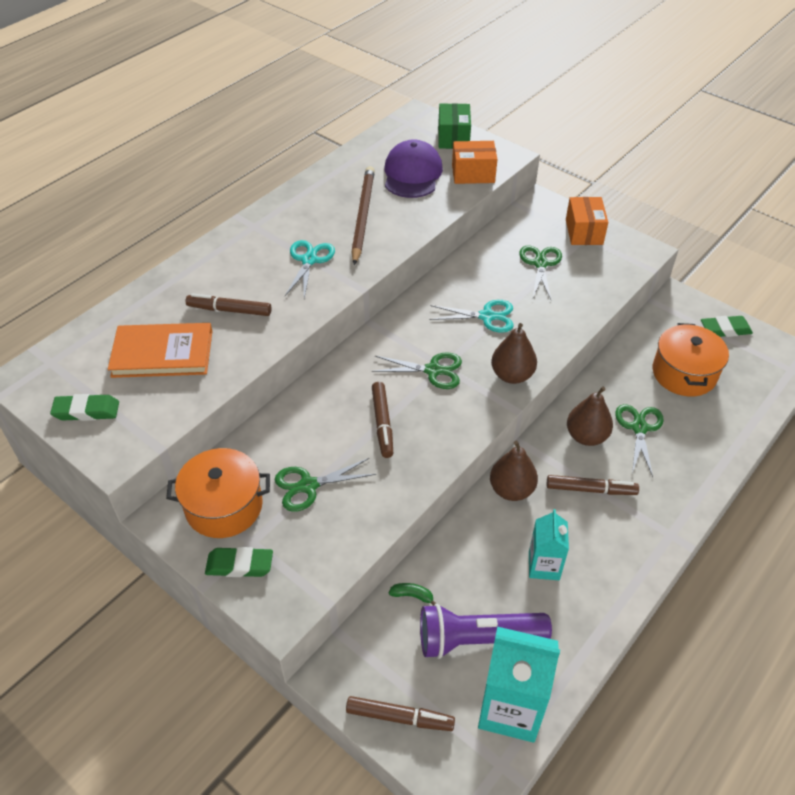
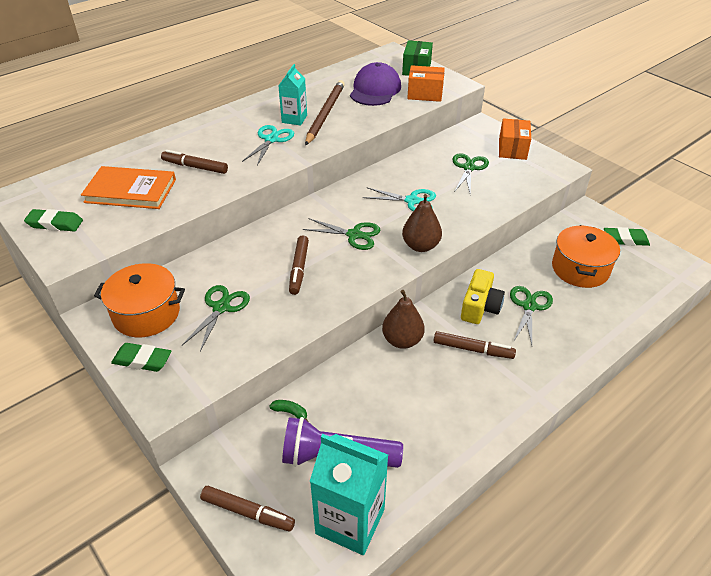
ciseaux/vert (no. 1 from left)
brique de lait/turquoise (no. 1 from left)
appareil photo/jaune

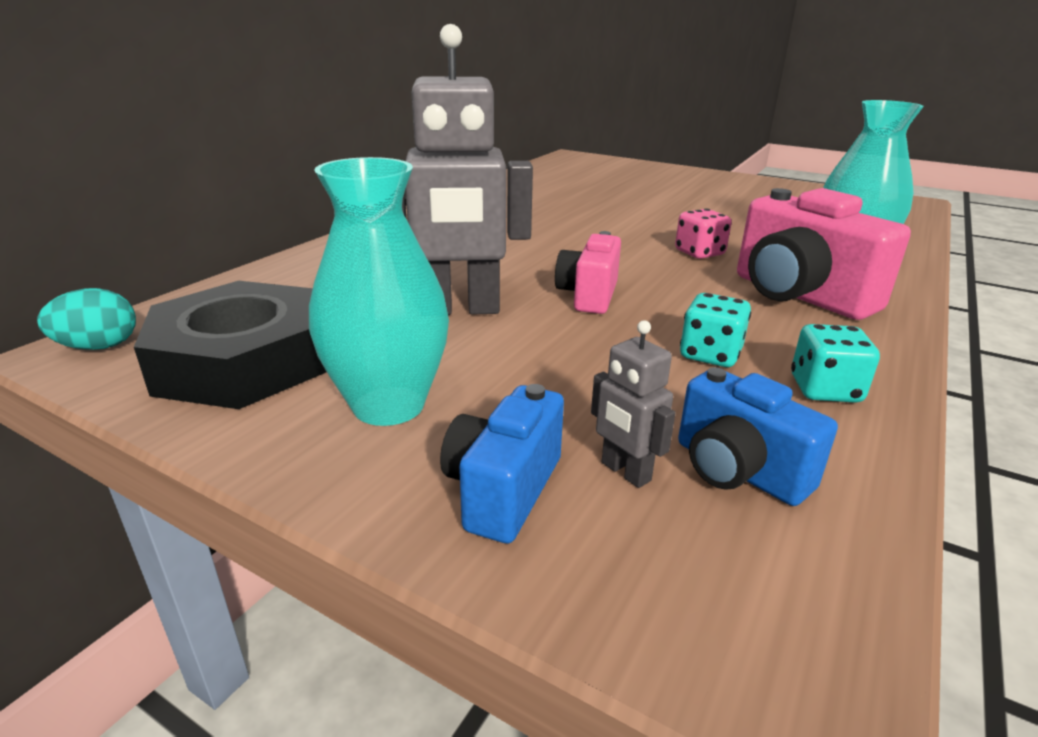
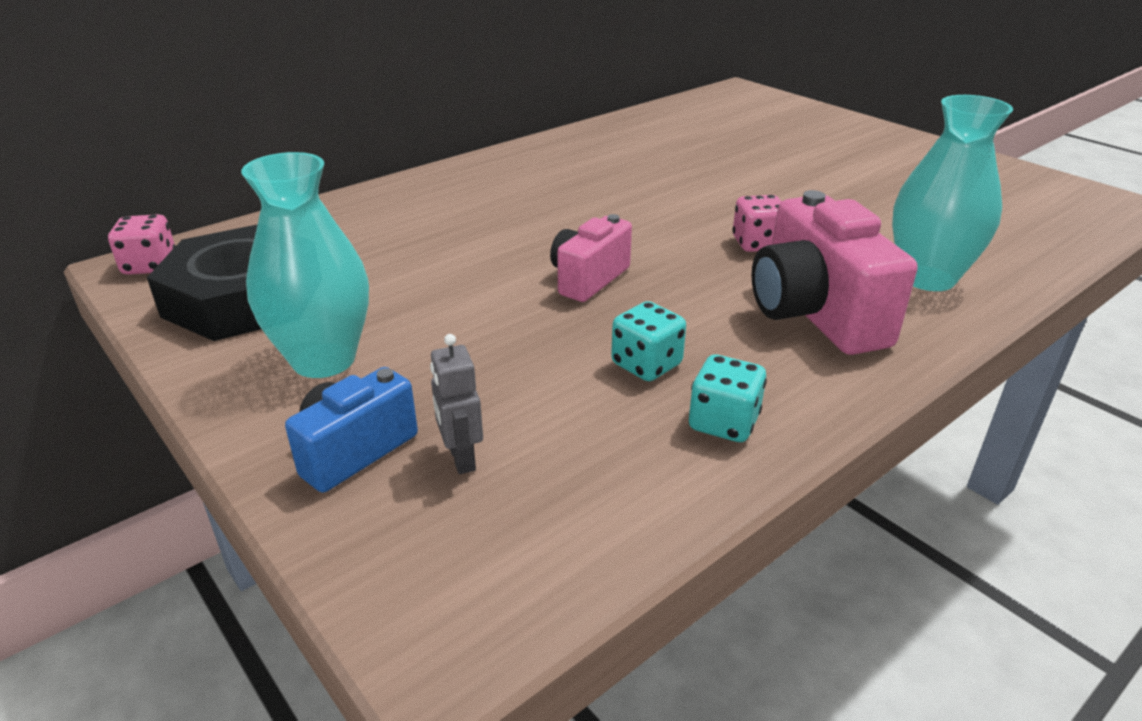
dé/rose (no. 1 from left)
robot/gris (no. 1 from left in the first image)
appareil photo/bleu (no. 2 from left in the first image)

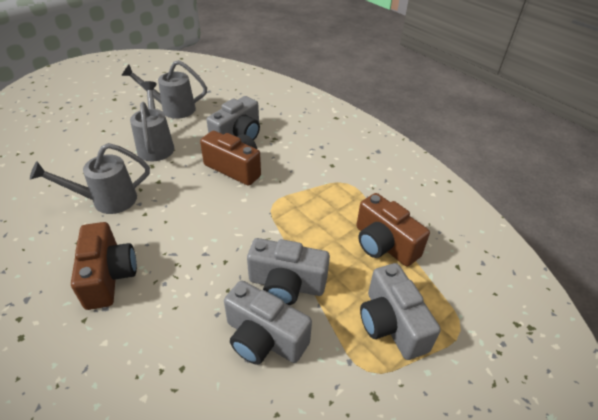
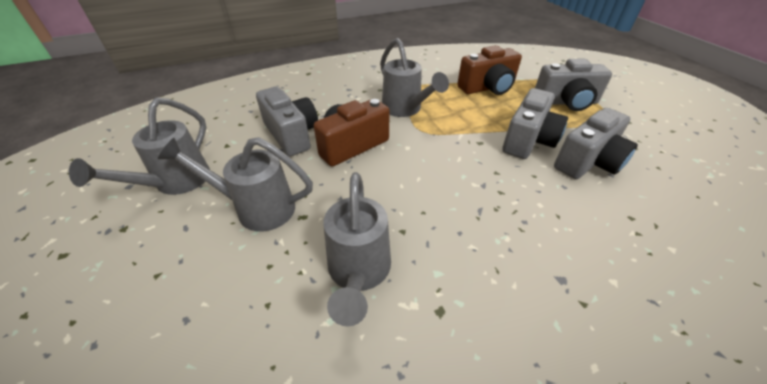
arrosoir/gris (no. 4 from left)
appareil photo/marron (no. 1 from left in the first image)

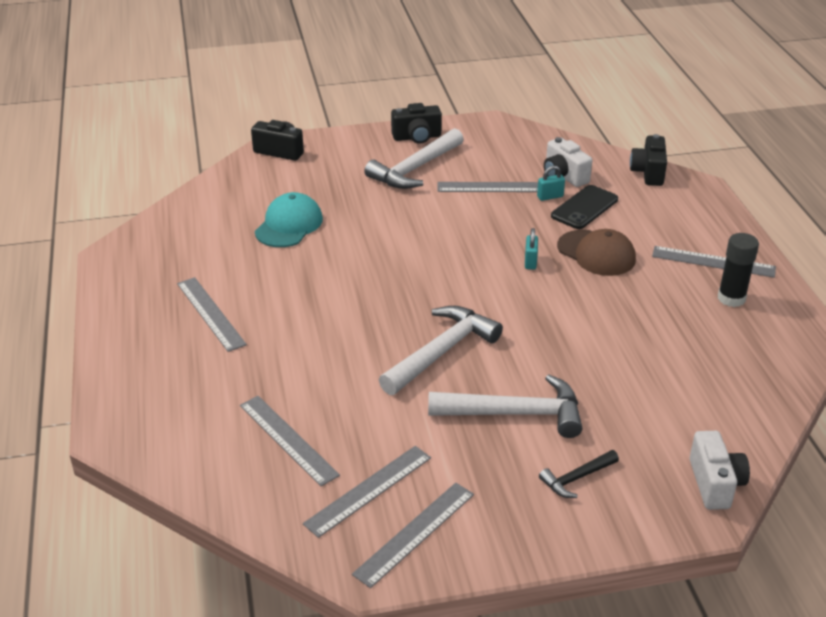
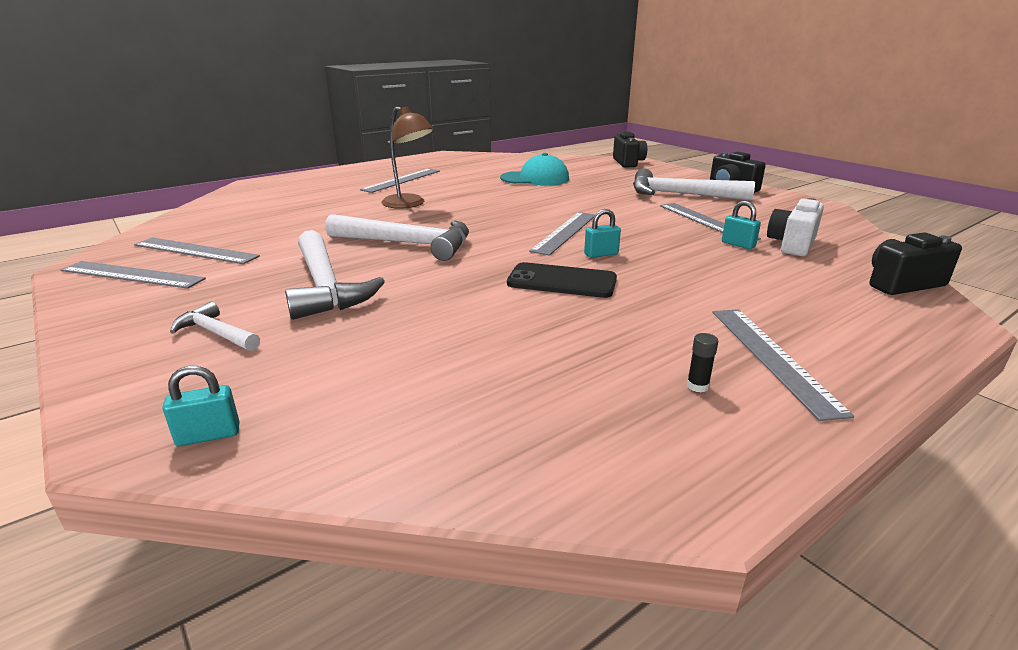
cadenas/turquoise (no. 1 from left)
marteau/blanc (no. 1 from left)
lampe/marron
téléphone/noir
règle/gris (no. 4 from left)
bâton de colle/noir
casquette/marron

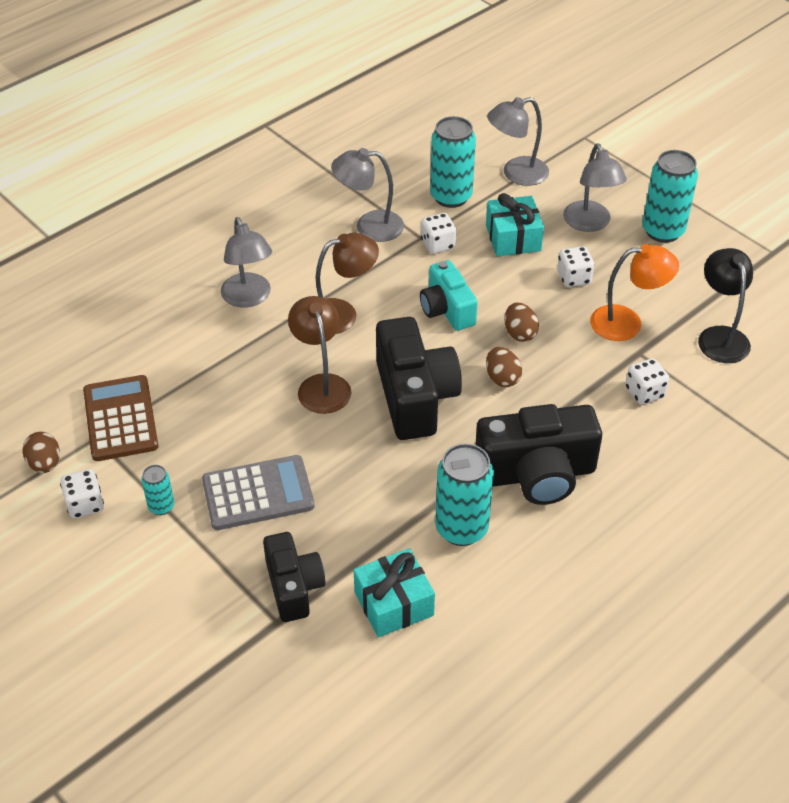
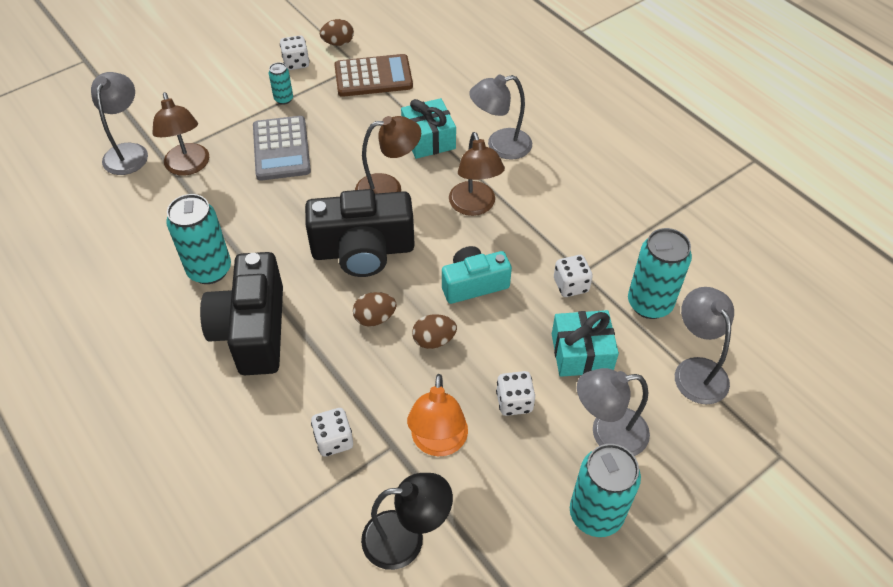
lampe/gris (no. 1 from left)
lampe/marron (no. 1 from left)
cadeau/turquoise (no. 1 from left)

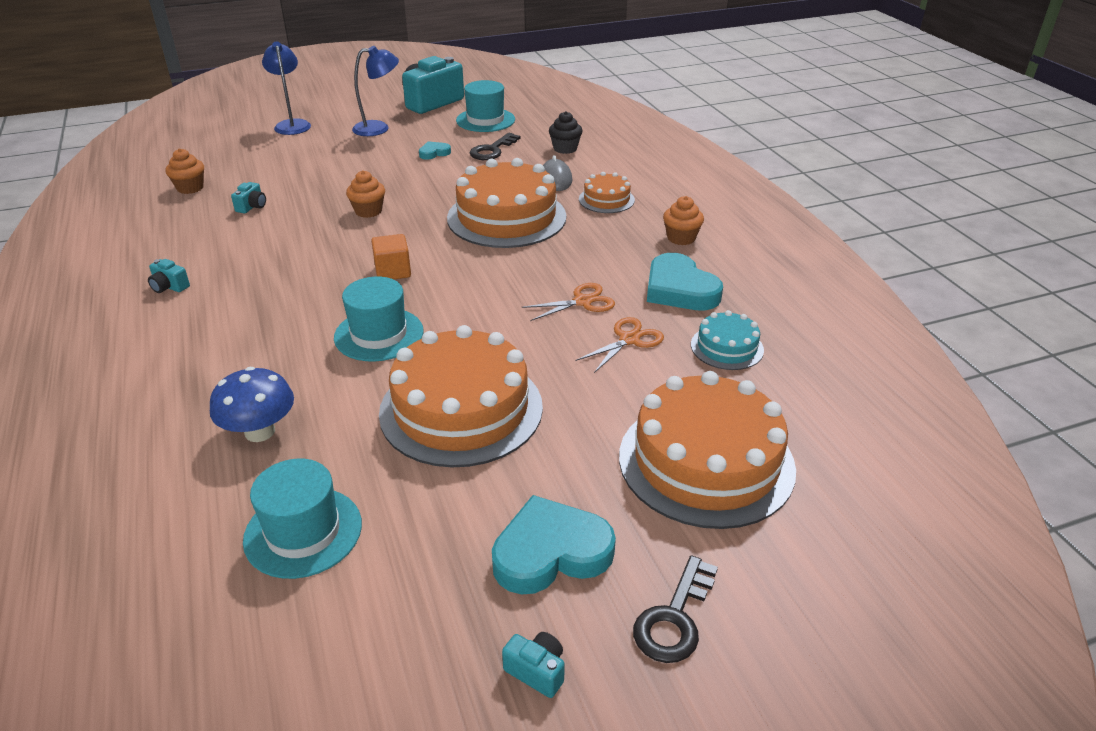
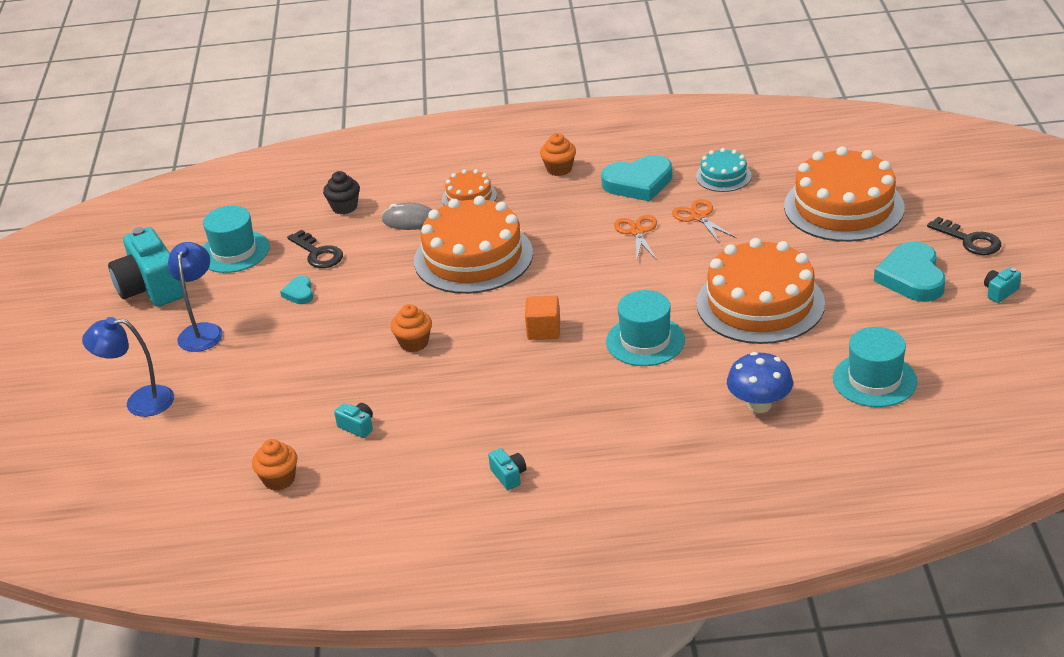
appareil photo/turquoise (no. 3 from left)

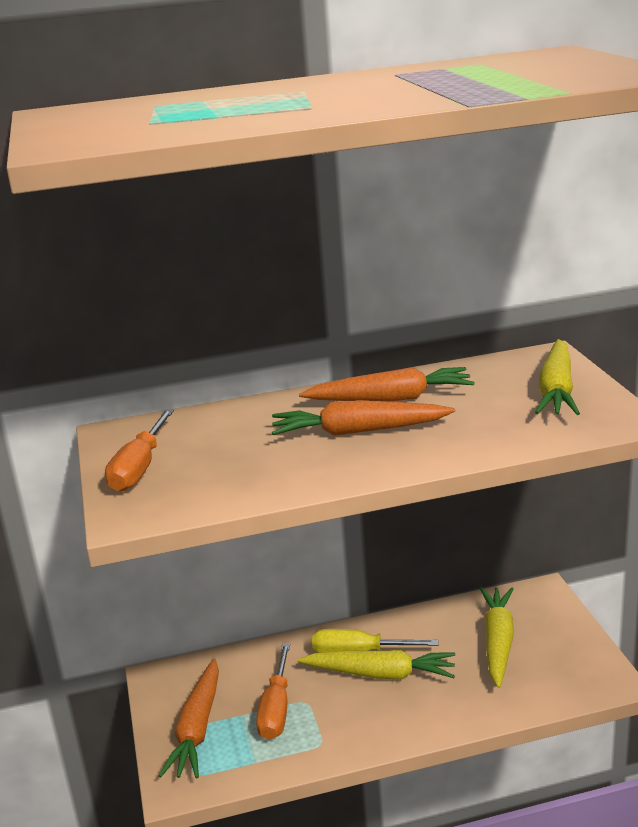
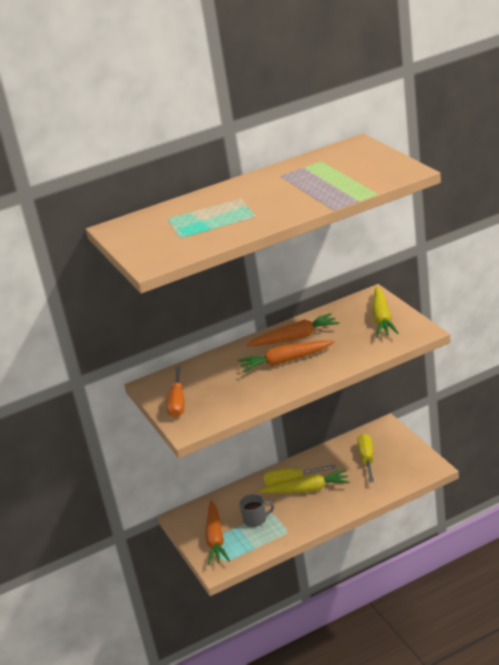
tasse/gris
tournevis/jaune (no. 2 from left)

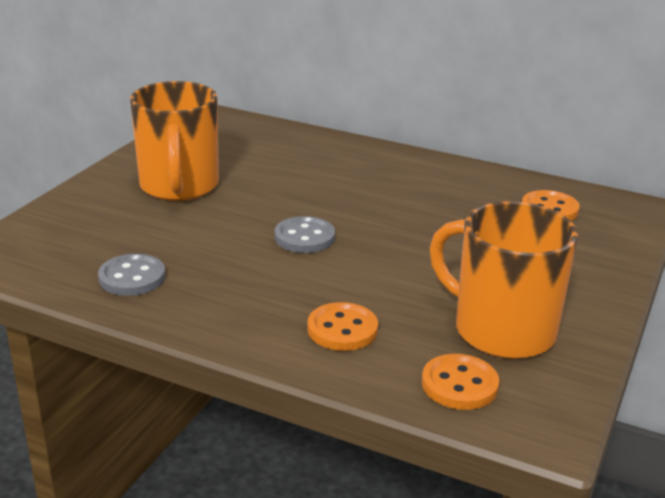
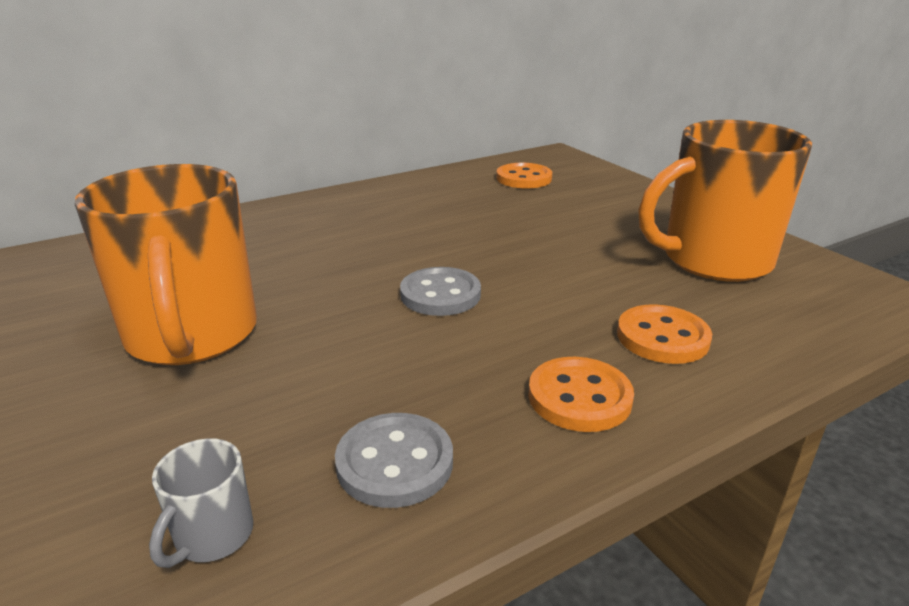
tasse/orange (no. 1 from left)
tasse/gris
bouton/orange (no. 2 from left)

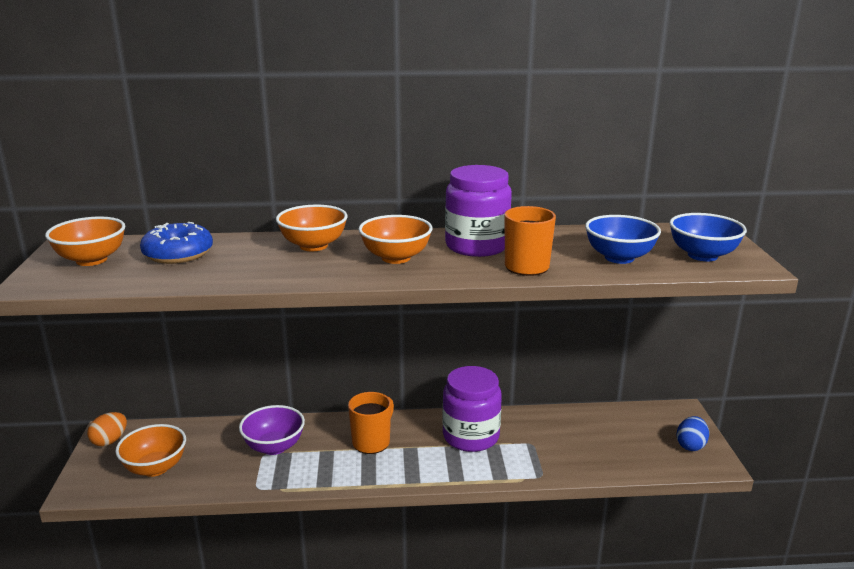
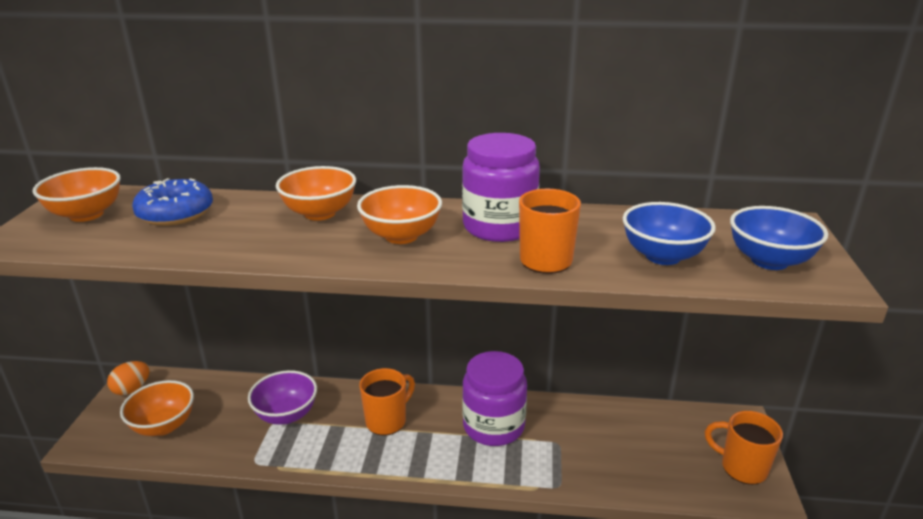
tasse/orange (no. 3 from left)

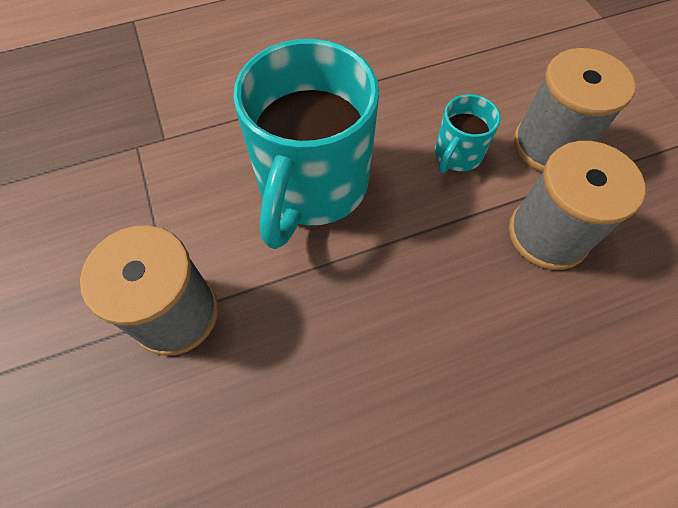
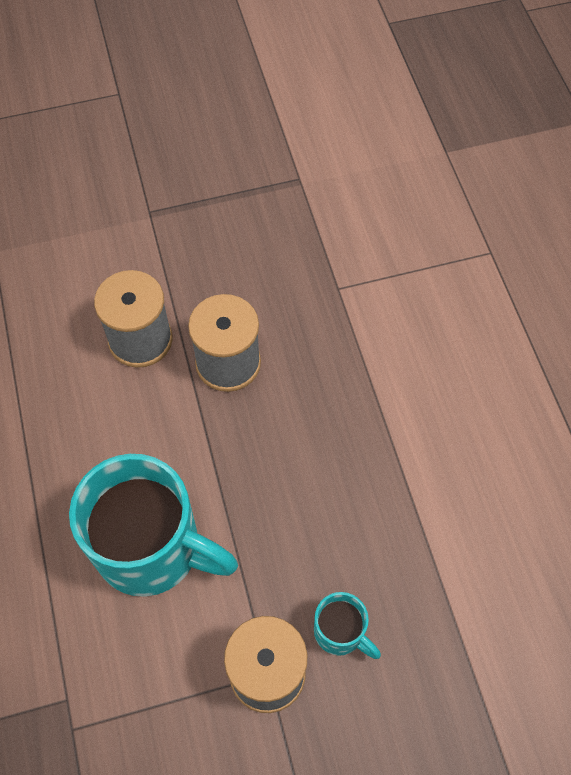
tasse/turquoise (no. 2 from left)

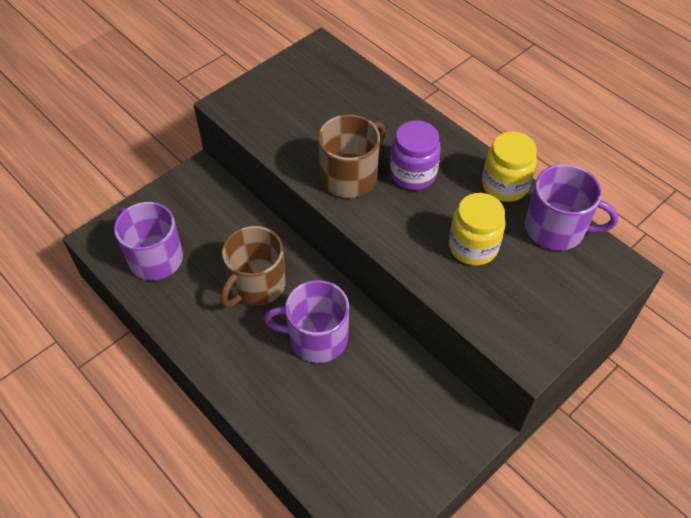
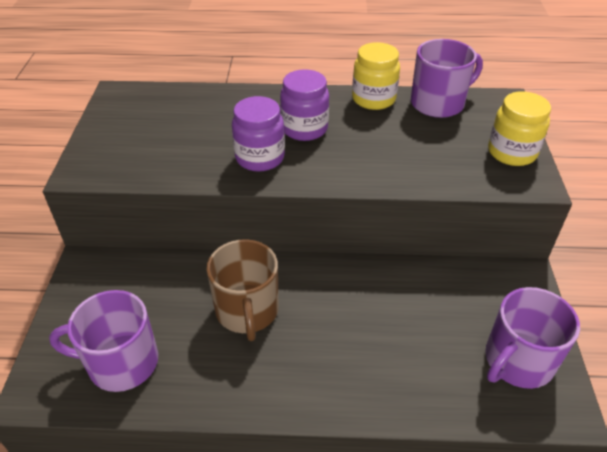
bocal/violet (no. 1 from left)
tasse/violet (no. 3 from left)
bocal/jaune (no. 2 from left)

